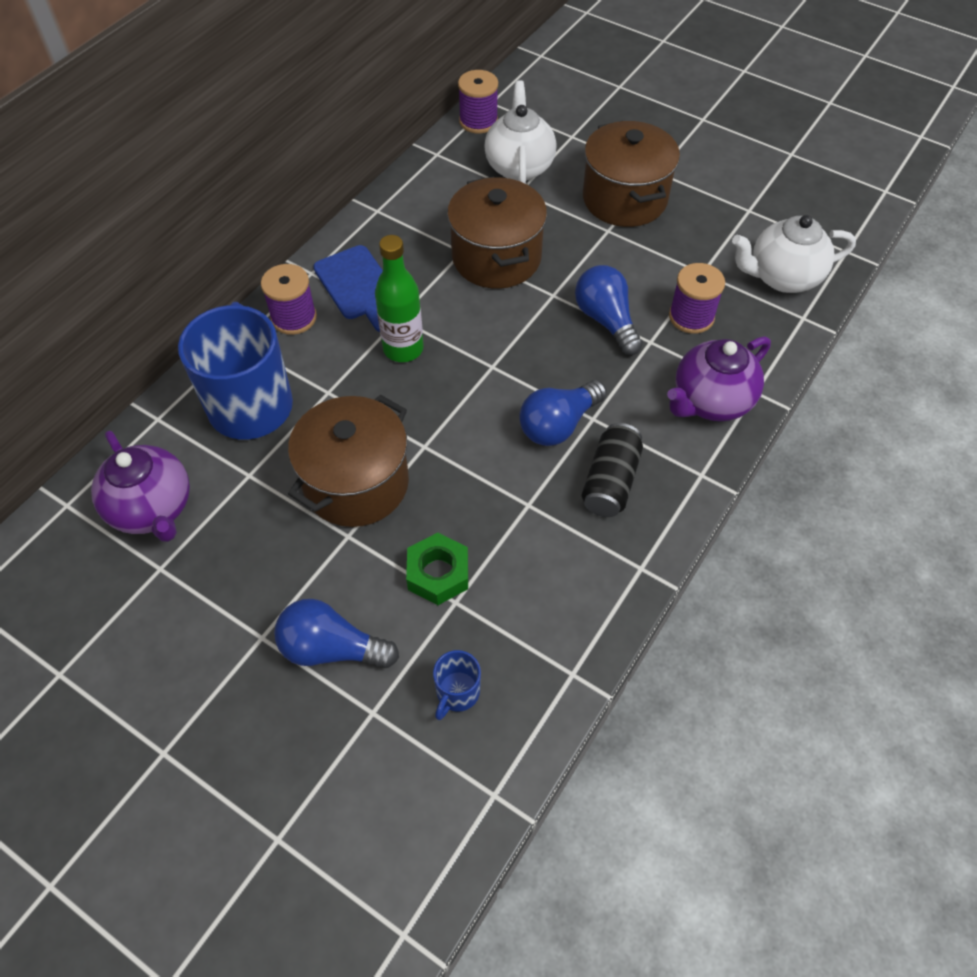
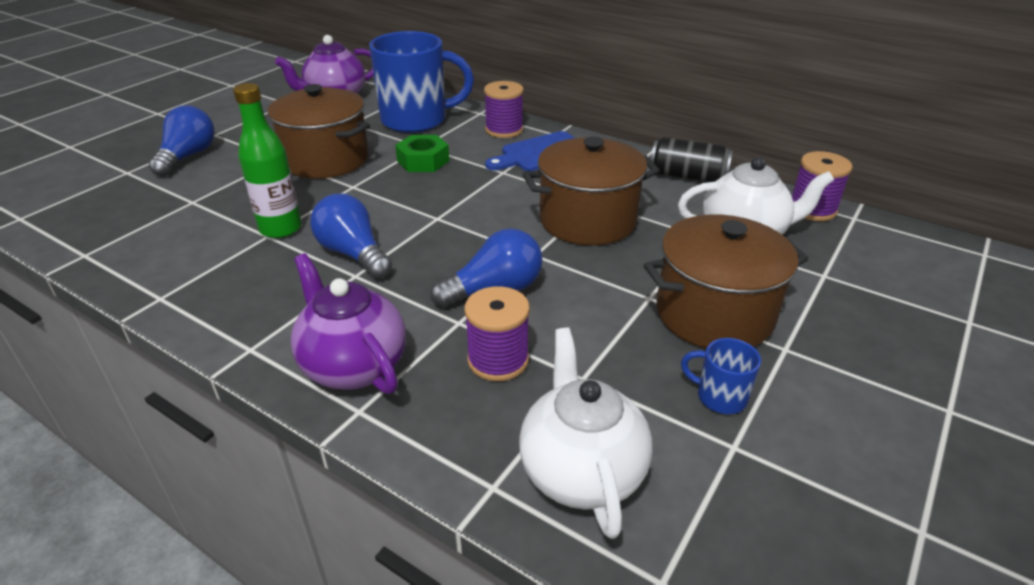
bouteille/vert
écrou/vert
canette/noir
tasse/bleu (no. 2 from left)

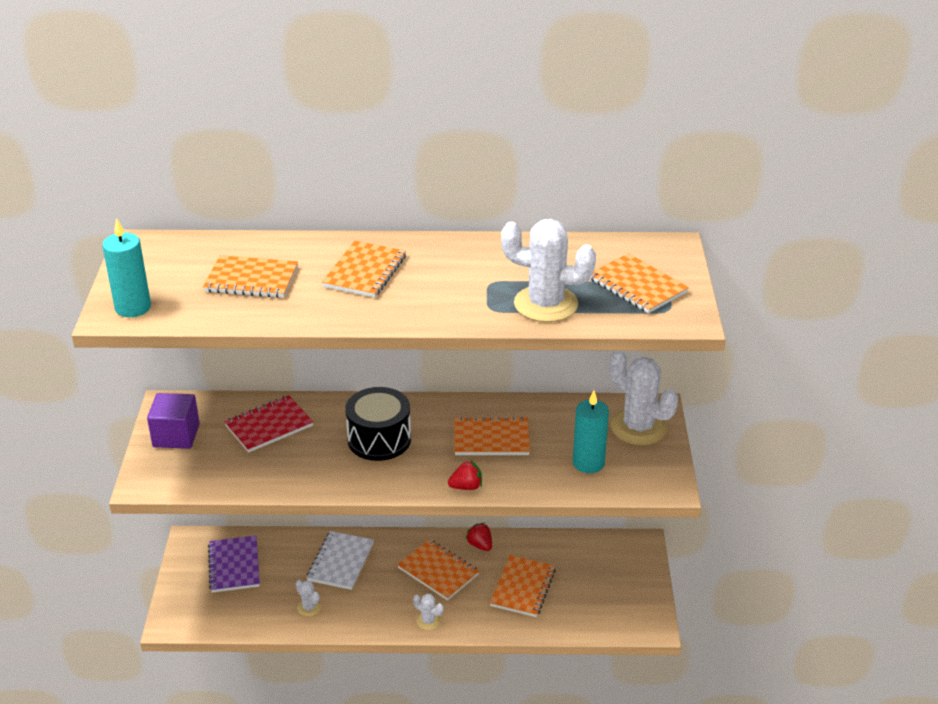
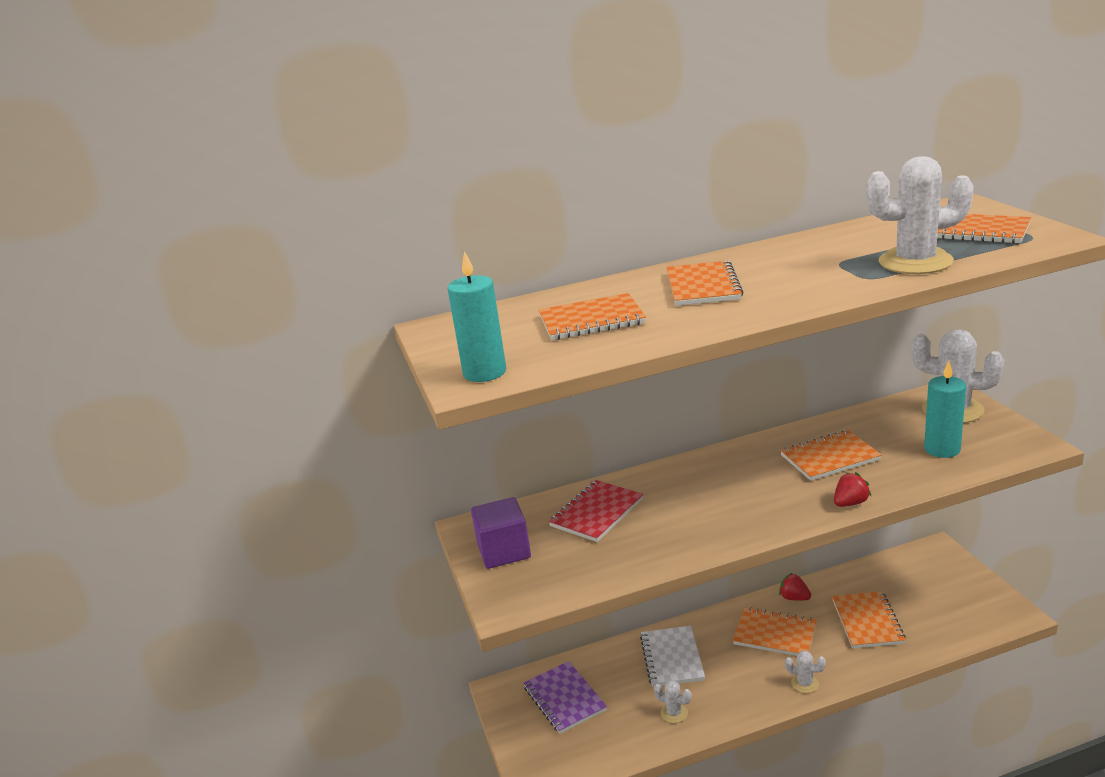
tambour/noir

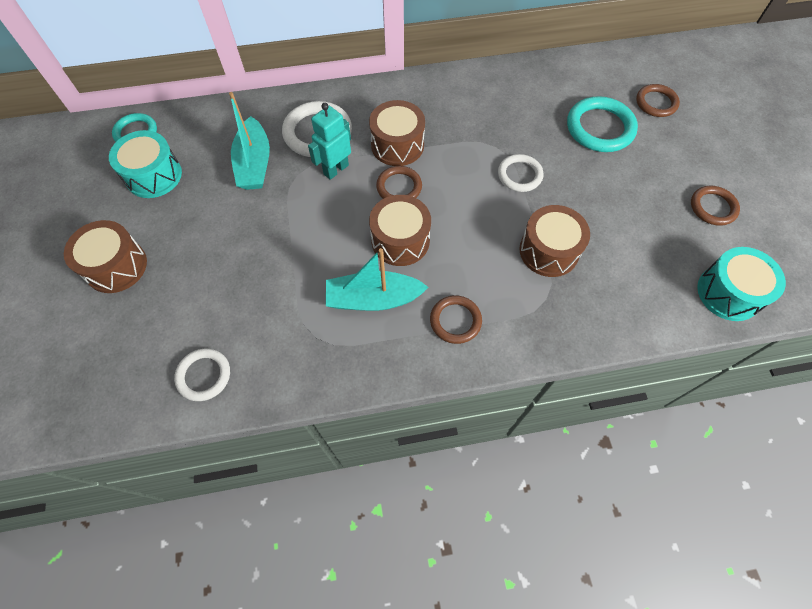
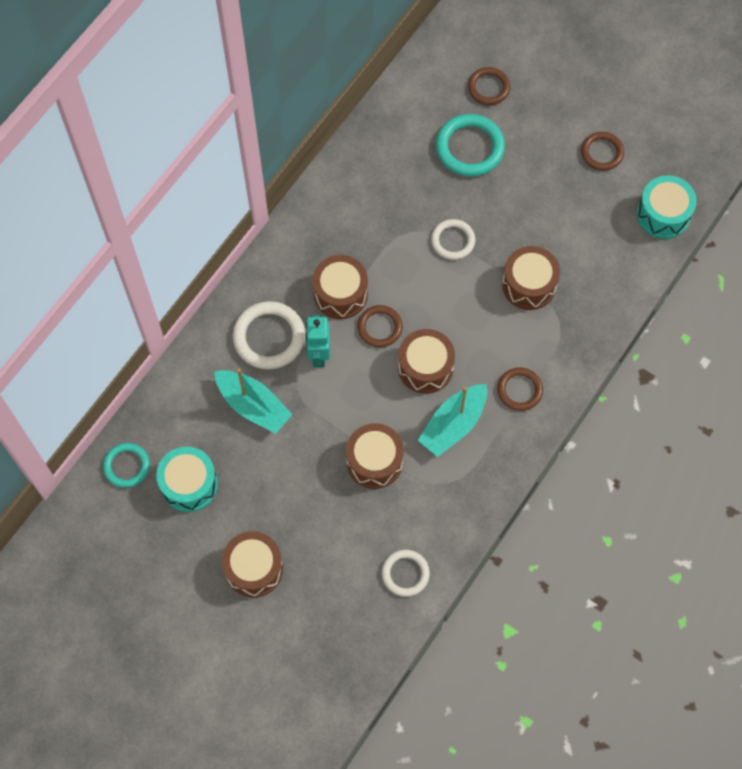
tambour/marron (no. 3 from left)

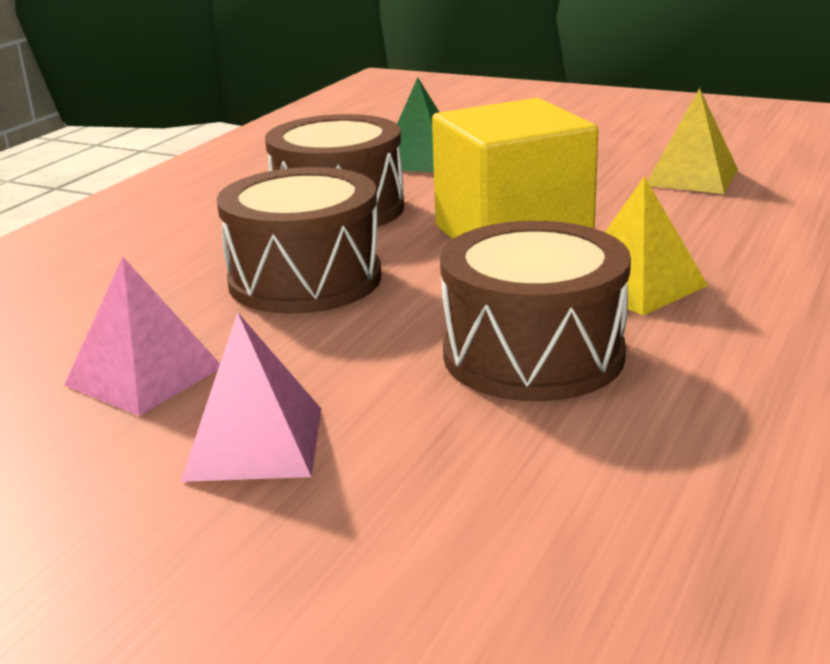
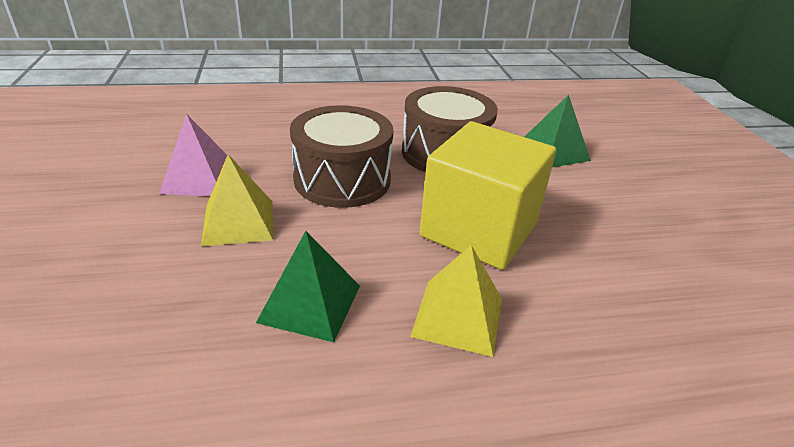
pyramide/jaune (no. 1 from left)
pyramide/vert (no. 1 from left)
pyramide/rose (no. 2 from left in the first image)

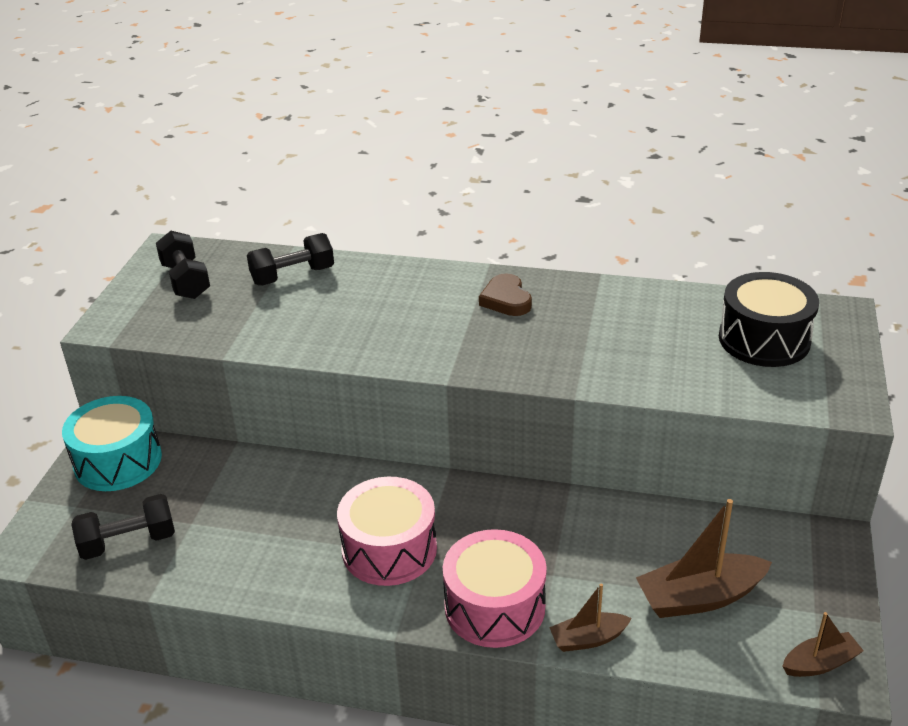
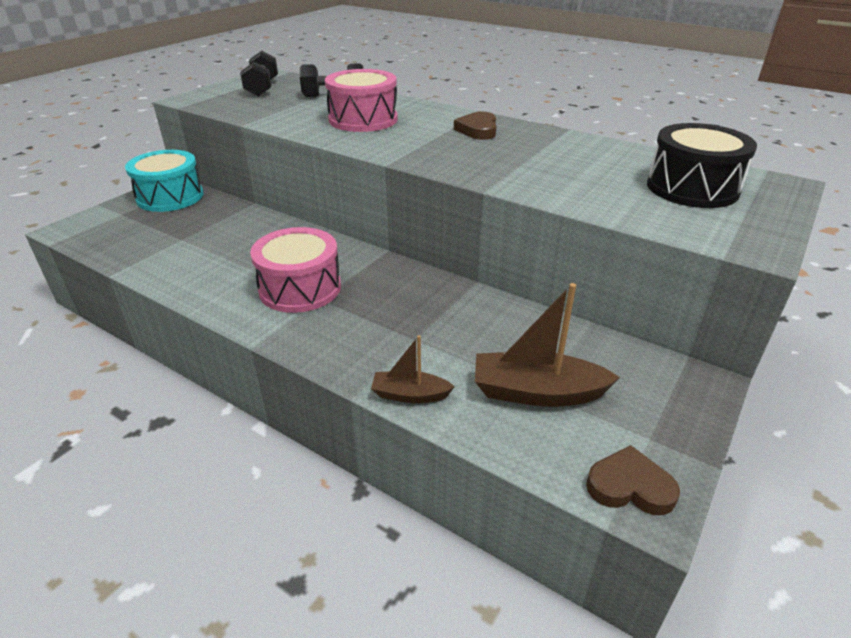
tambour/rose (no. 2 from left)
cœur/marron (no. 2 from left)
haltère/noir (no. 1 from left in the first image)

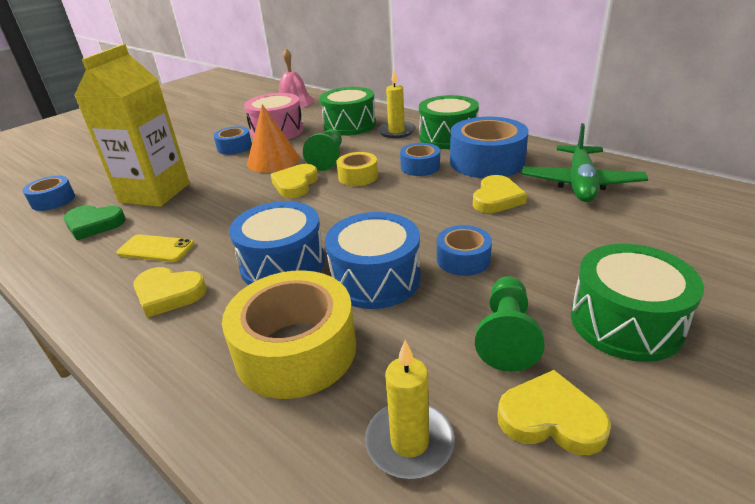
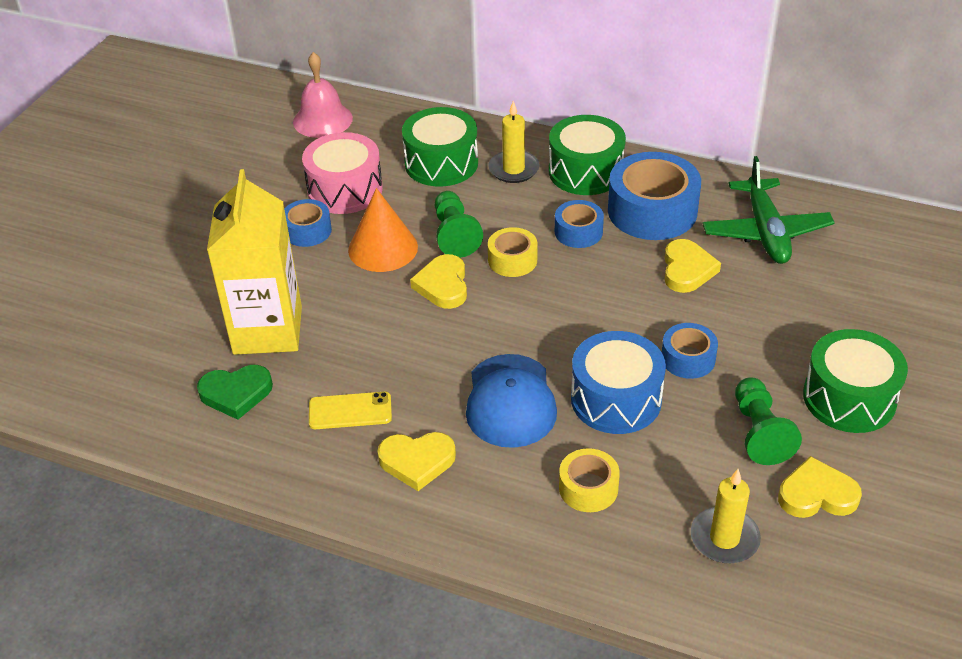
casquette/bleu
ruban adhésif/jaune (no. 2 from left)
ruban adhésif/bleu (no. 1 from left in the first image)

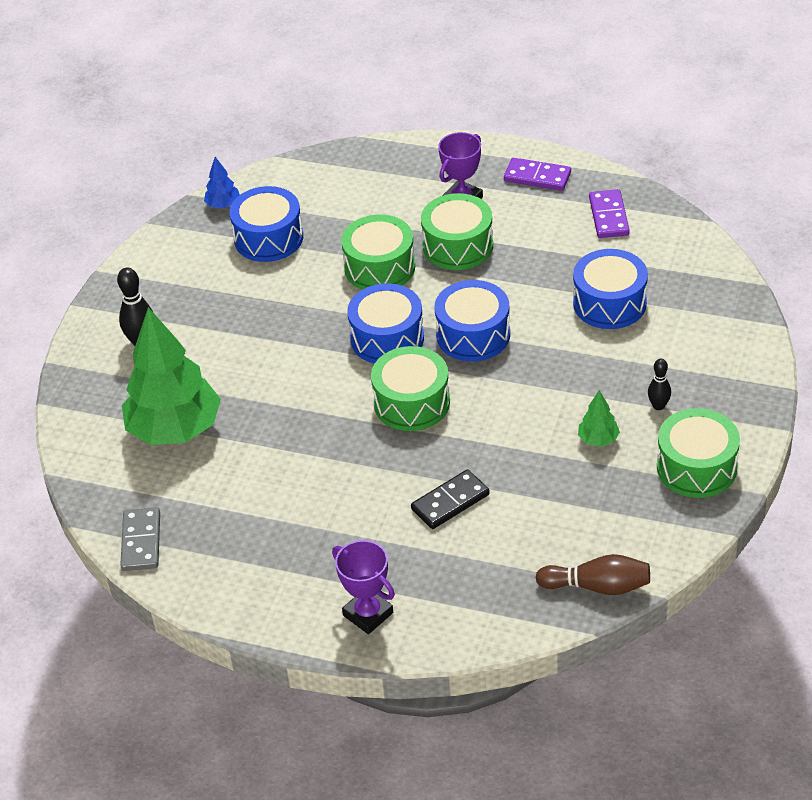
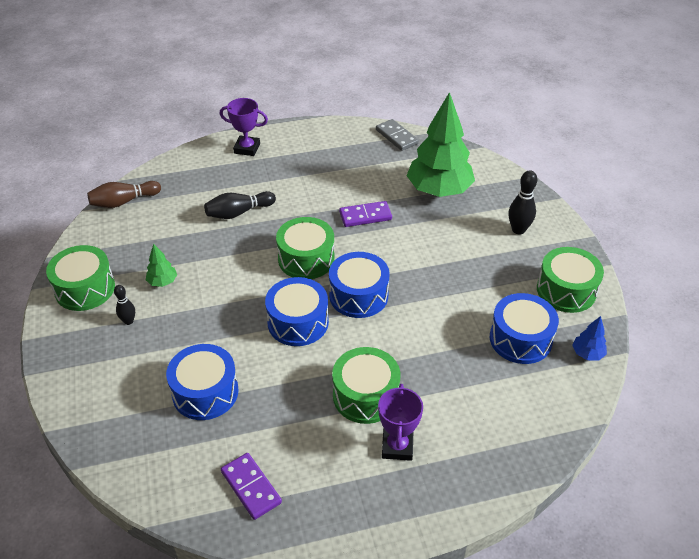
quille/noir (no. 2 from left)
domino/violet (no. 2 from left)
tambour/vert (no. 4 from left)

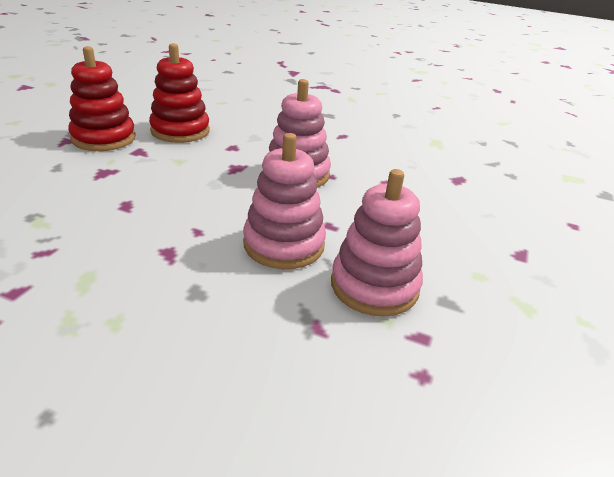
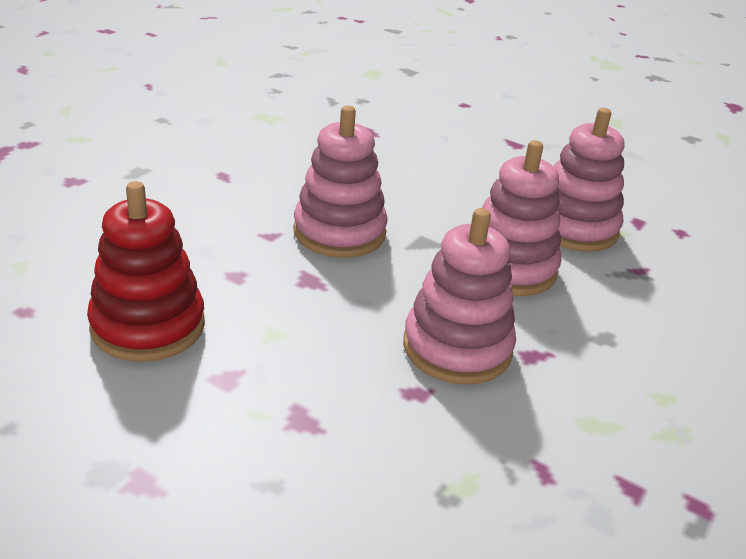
jouet à empiler/rose (no. 2 from left)
jouet à empiler/rouge (no. 1 from left in the first image)

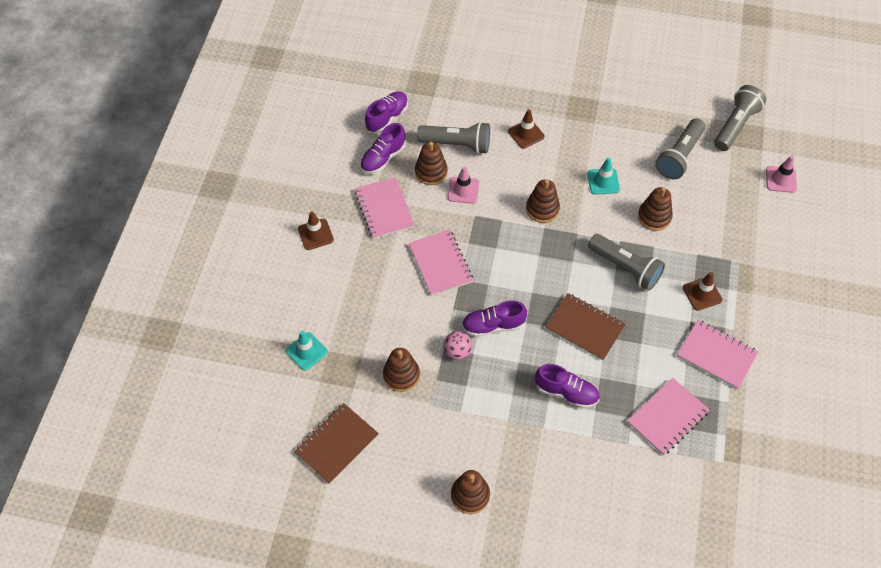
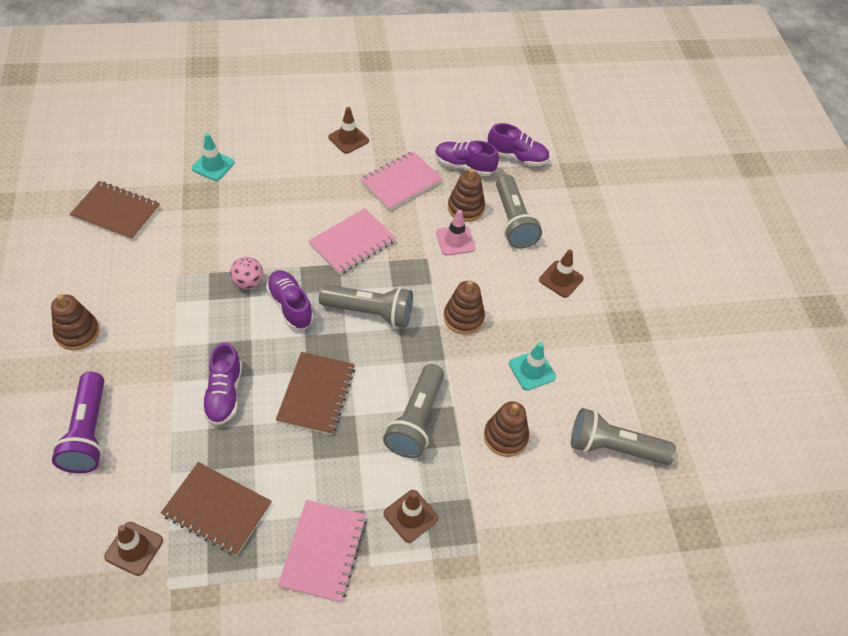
lampe de poche/violet
cône de chantier/marron (no. 1 from left)
carnet/marron (no. 2 from left)
lampe de poche/gris (no. 1 from left)
jouet à empiler/marron (no. 1 from left in the first image)
cône de chantier/rose (no. 2 from left in the first image)

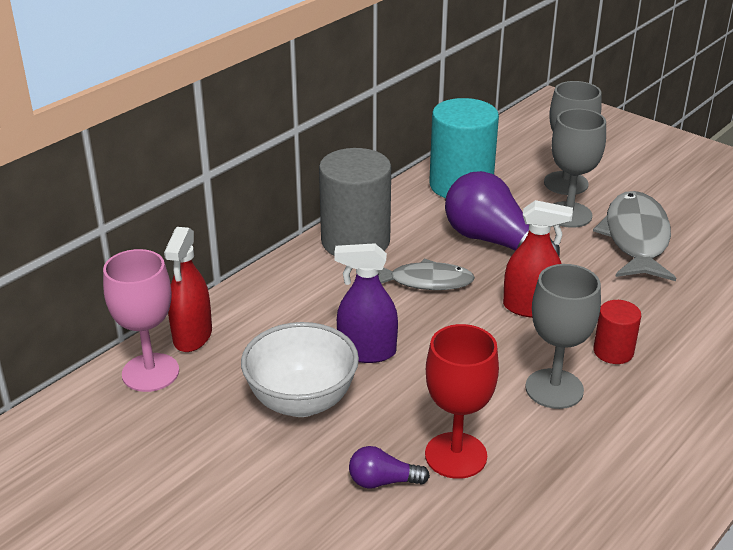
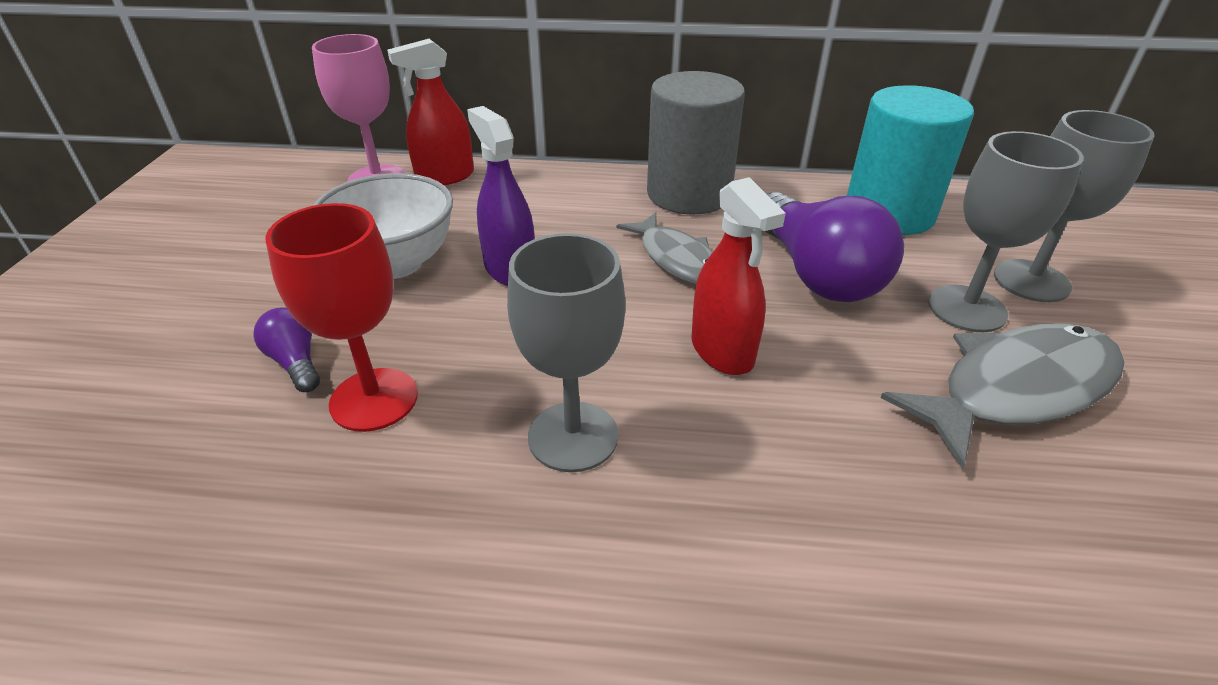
ampoule/violet (no. 2 from left)
cylindre/rouge

